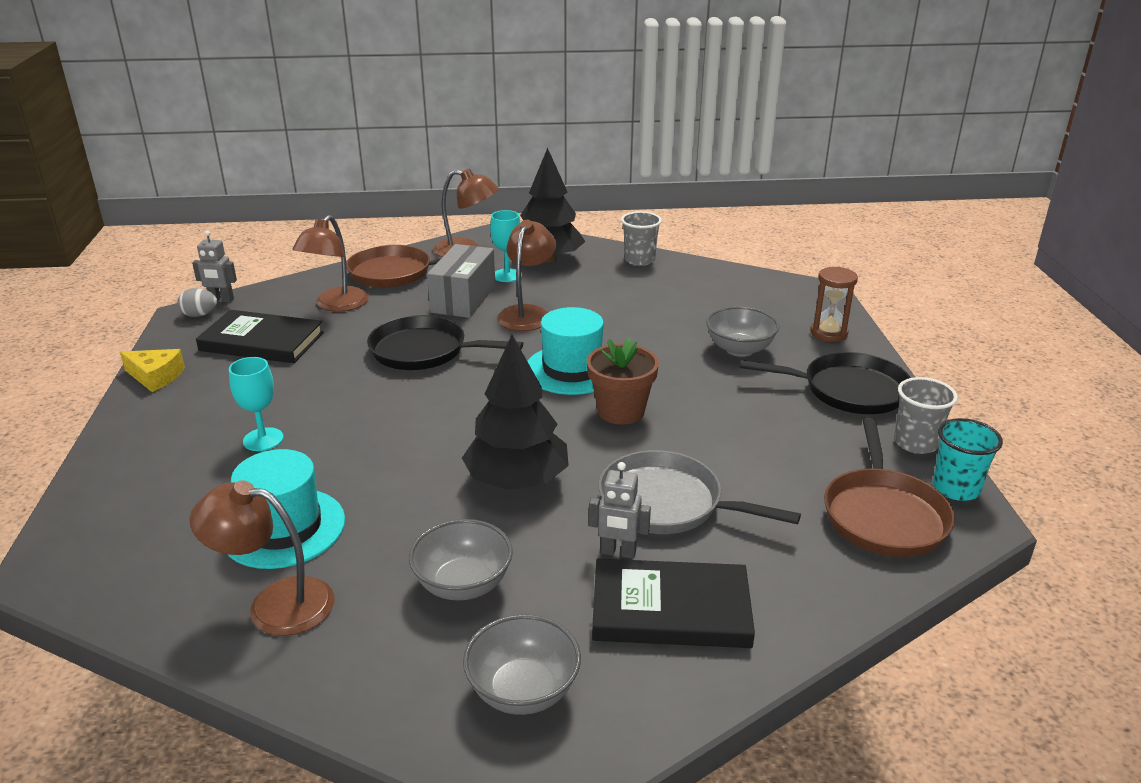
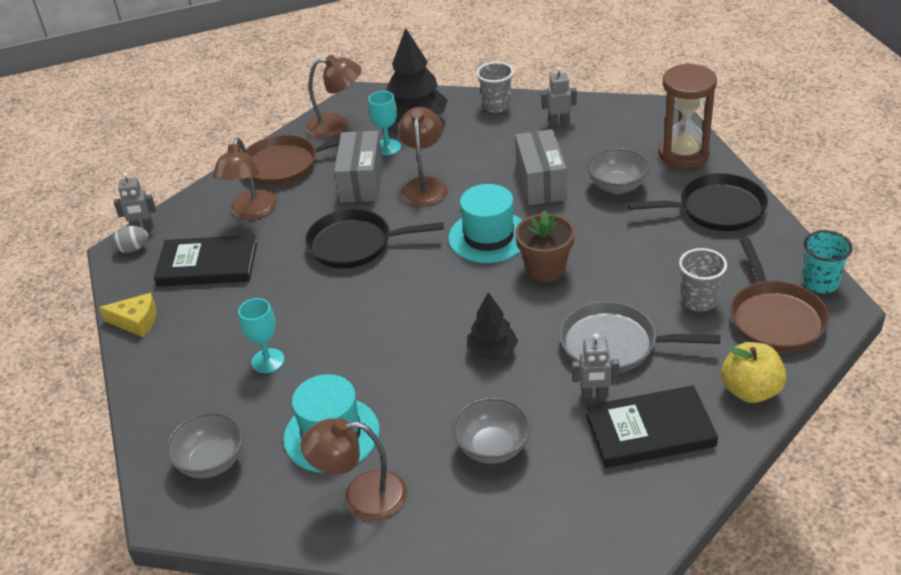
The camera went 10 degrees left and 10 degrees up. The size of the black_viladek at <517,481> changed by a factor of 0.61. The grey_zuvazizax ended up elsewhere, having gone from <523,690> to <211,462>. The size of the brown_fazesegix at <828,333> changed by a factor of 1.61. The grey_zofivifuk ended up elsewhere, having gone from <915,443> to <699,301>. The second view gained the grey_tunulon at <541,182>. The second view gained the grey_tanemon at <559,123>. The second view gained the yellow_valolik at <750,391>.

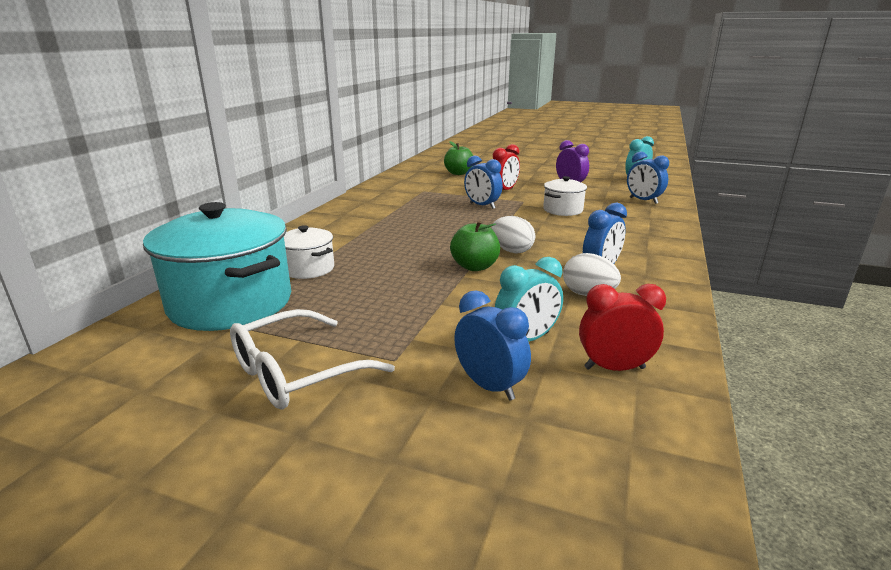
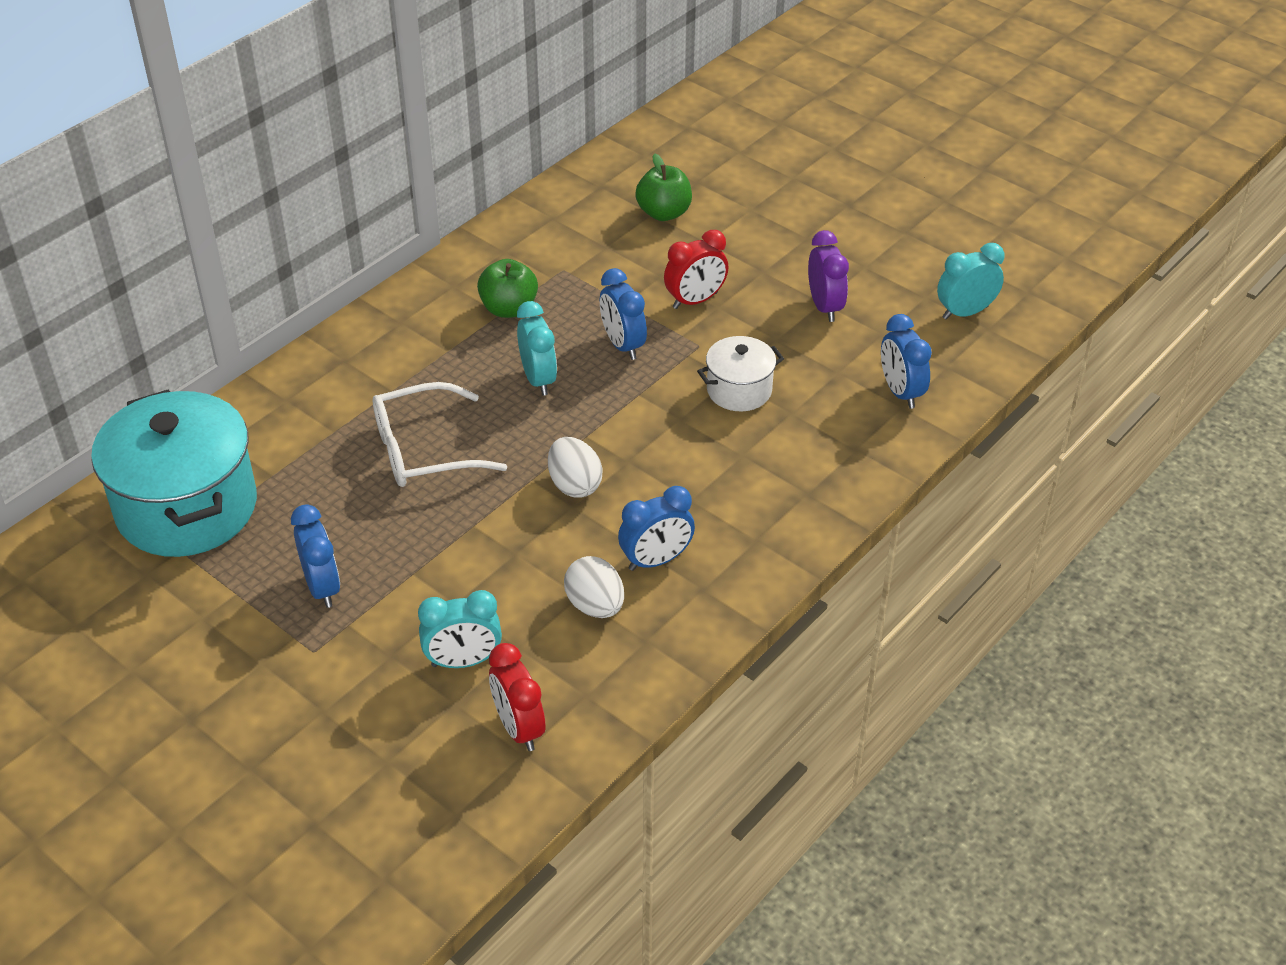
The camera went 20 degrees right and 20 degrees up. The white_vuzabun ended up elsewhere, having gone from <296,373> to <424,450>. The second view lost the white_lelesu at <308,269>. The green_valolik ended up elsewhere, having gone from <475,267> to <509,309>. The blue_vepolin ended up elsewhere, having gone from <489,386> to <322,587>. The red_vepolin at <614,368> ended up facing another way, 135 degrees counterclockwise from before. The second view gained the turquoise_vepolin at <538,379>.

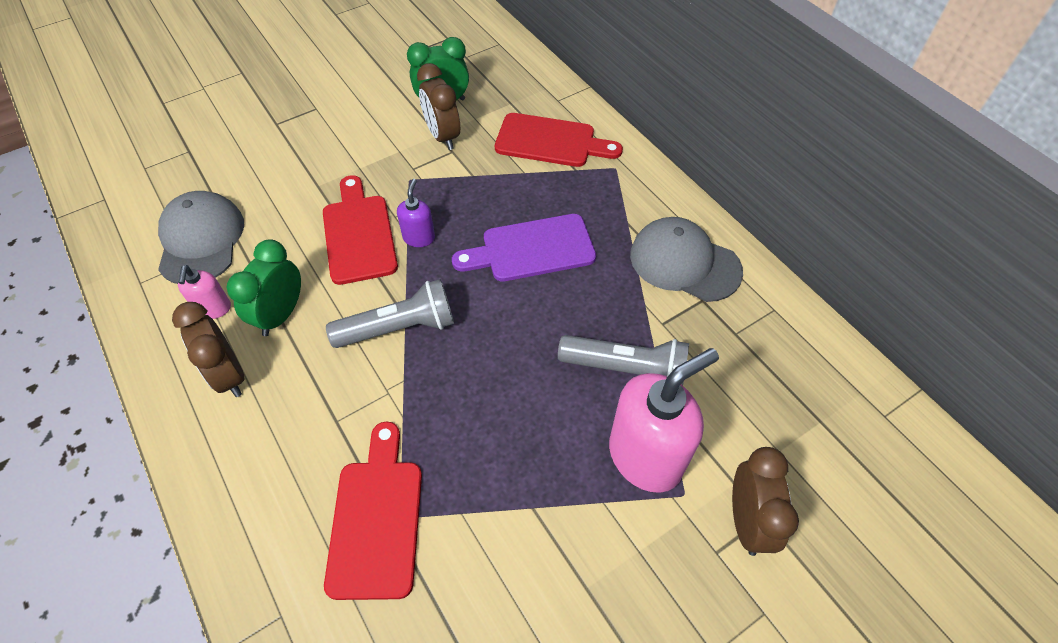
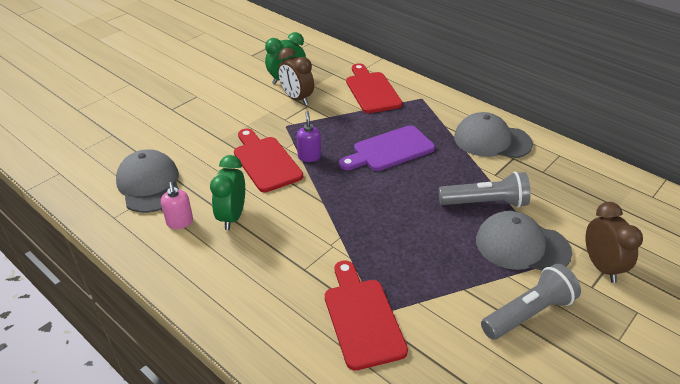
The camera went 15 degrees left and 15 degrees down. The second view lost the brown_vepolin at <229,375>. The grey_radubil ended up elsewhere, having gone from <399,328> to <528,313>. The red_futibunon at <551,141> ended up facing another way, 105 degrees counterclockwise from before. Where the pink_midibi stood at <646,456>, the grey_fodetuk came to stand at <522,246>.

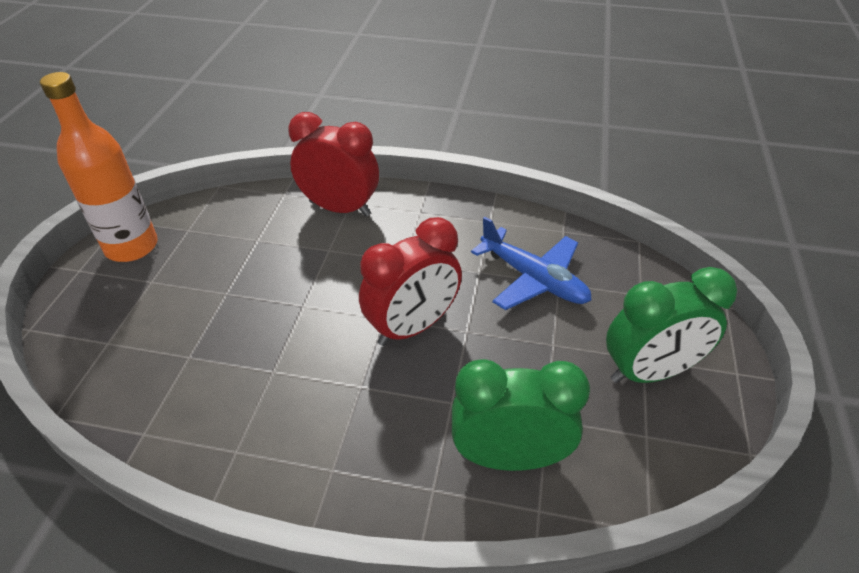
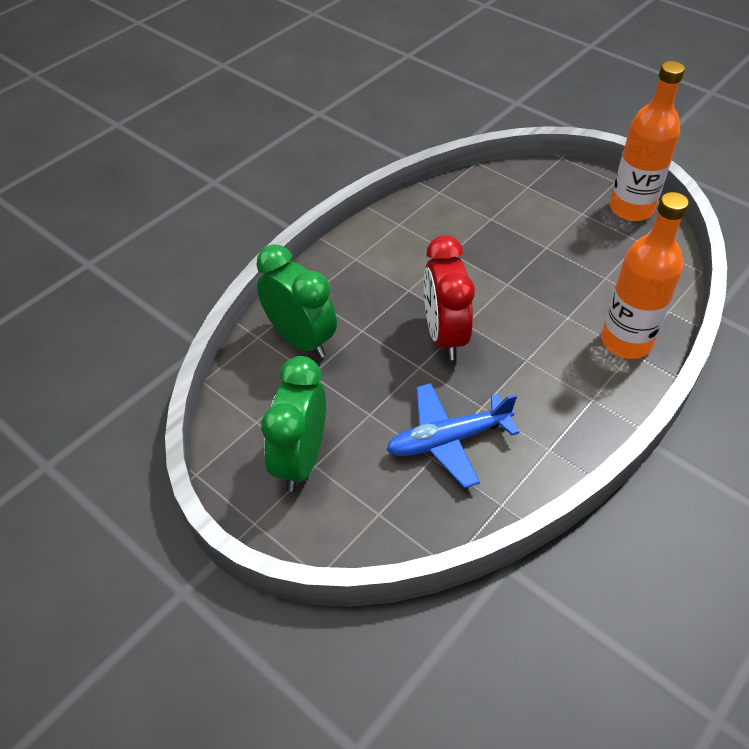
The camera went 120 degrees right and 5 degrees up. Where the red_vepolin stood at <340,208>, the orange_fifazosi came to stand at <626,342>. The green_vepolin at <509,457> ended up facing another way, 75 degrees counterclockwise from before.

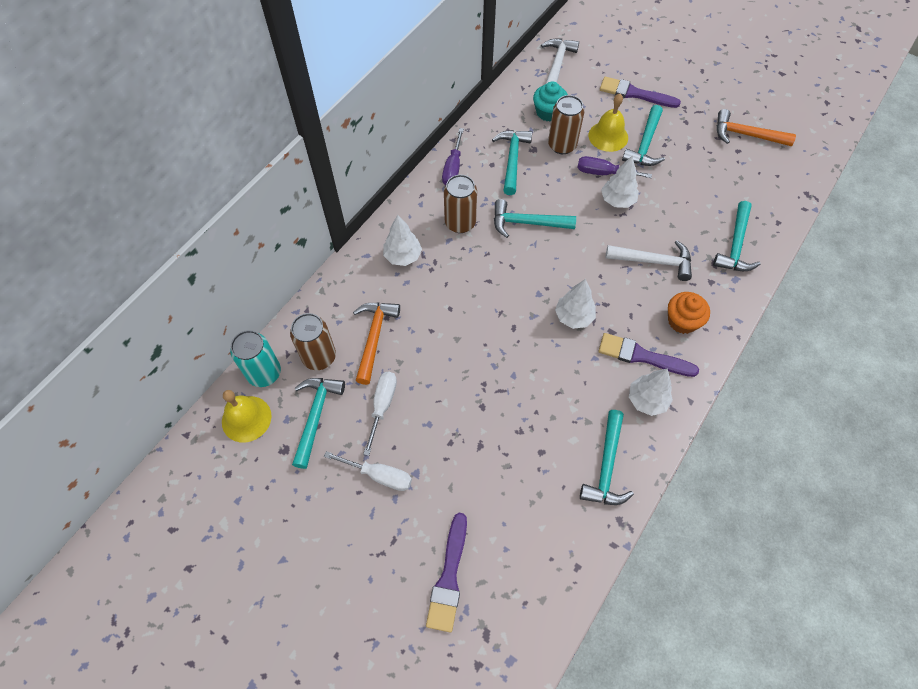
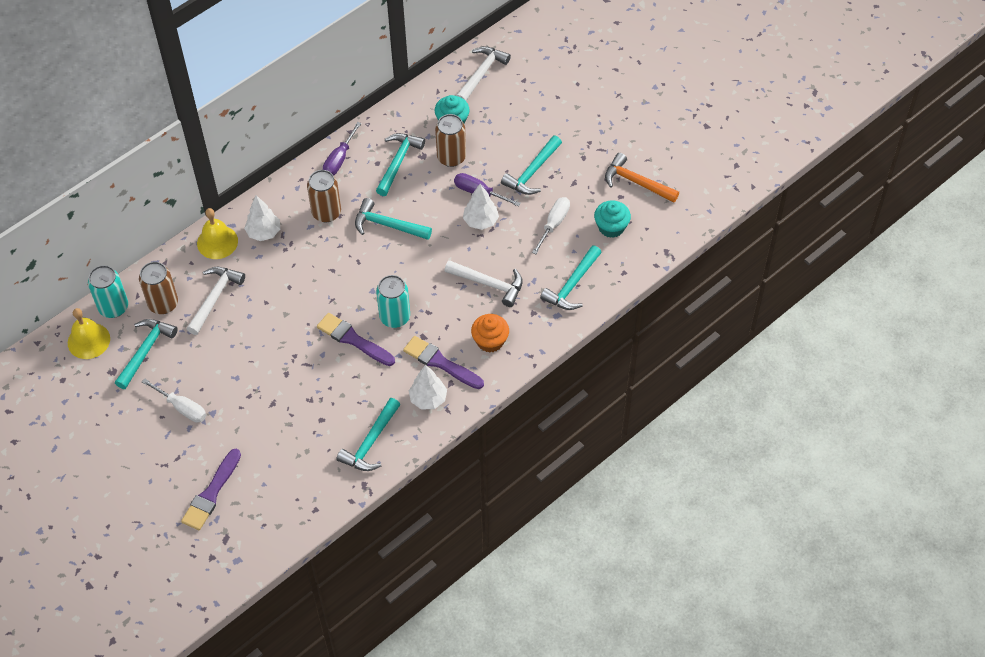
The camera went 15 degrees right and 5 degrees down. What was the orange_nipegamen at <374,337> turned into the white_nipegamen at <215,297>. The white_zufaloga ended up elsewhere, having gone from <382,406> to <554,224>. Where the white_viladek stood at <573,317>, the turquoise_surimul came to stand at <395,317>. The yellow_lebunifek ended up elsewhere, having gone from <608,136> to <217,242>. The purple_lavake ended up elsewhere, having gone from <635,94> to <353,339>. The second view gained the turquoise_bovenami at <611,227>.

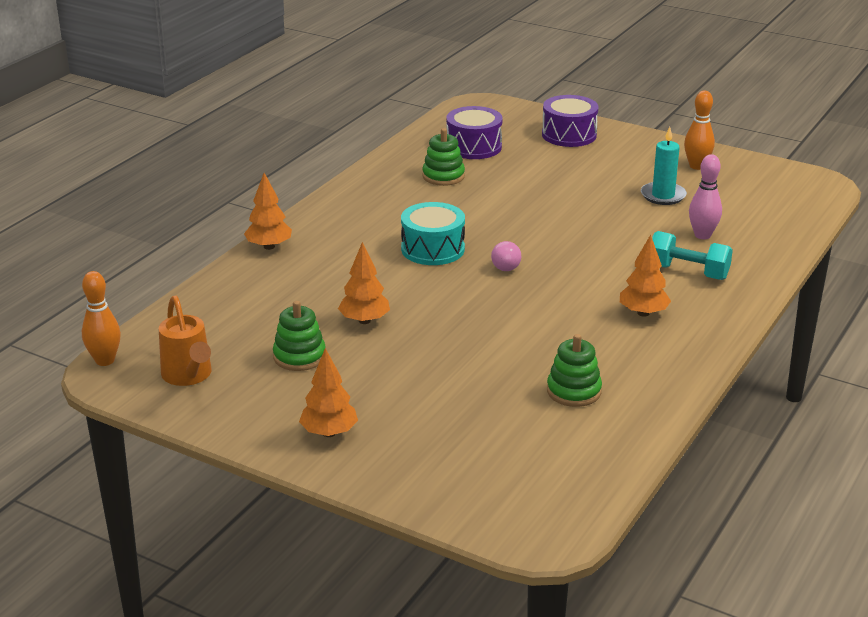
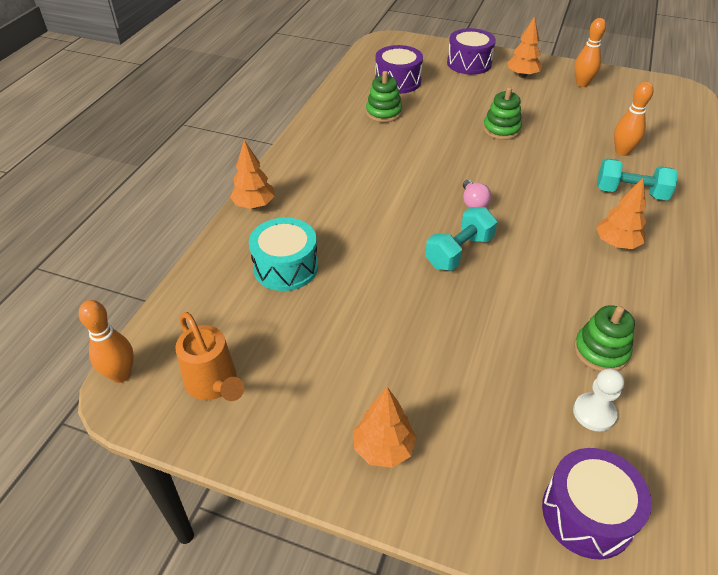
The camera went 10 degrees left and 15 degrees up. The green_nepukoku ended up elsewhere, having gone from <299,356> to <501,129>. The orange_viladek ended up elsewhere, having gone from <364,320> to <522,75>. The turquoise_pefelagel ended up elsewhere, having gone from <433,249> to <285,267>. The second view lost the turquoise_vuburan at <663,196>. What was the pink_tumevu at <702,235> turned into the orange_tumevu at <622,152>. The second view gained the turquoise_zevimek at <459,252>. The second view gained the purple_pefelagel at <587,513>. The second view gained the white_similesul at <594,413>.

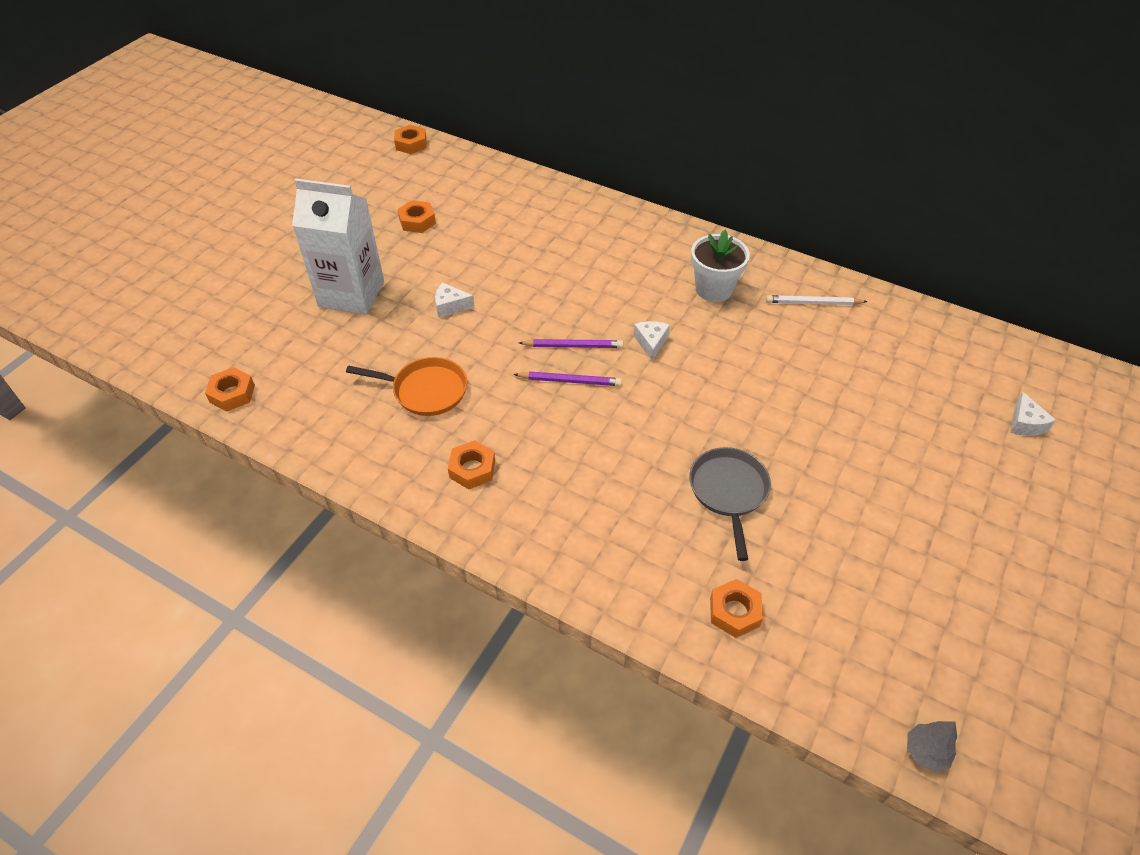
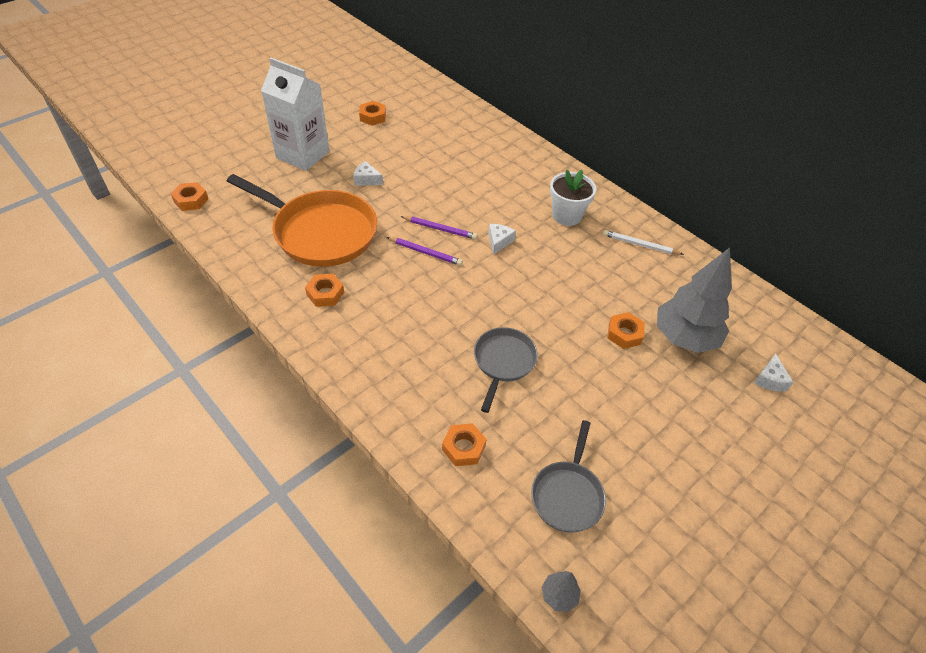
The camera went 15 degrees right and 0 degrees up. The size of the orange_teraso at <425,390> changed by a factor of 1.84. The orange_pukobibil ended up elsewhere, having gone from <411,144> to <624,334>. The second view gained the grey_teraso at <568,494>. The second view gained the grey_viladek at <684,338>.

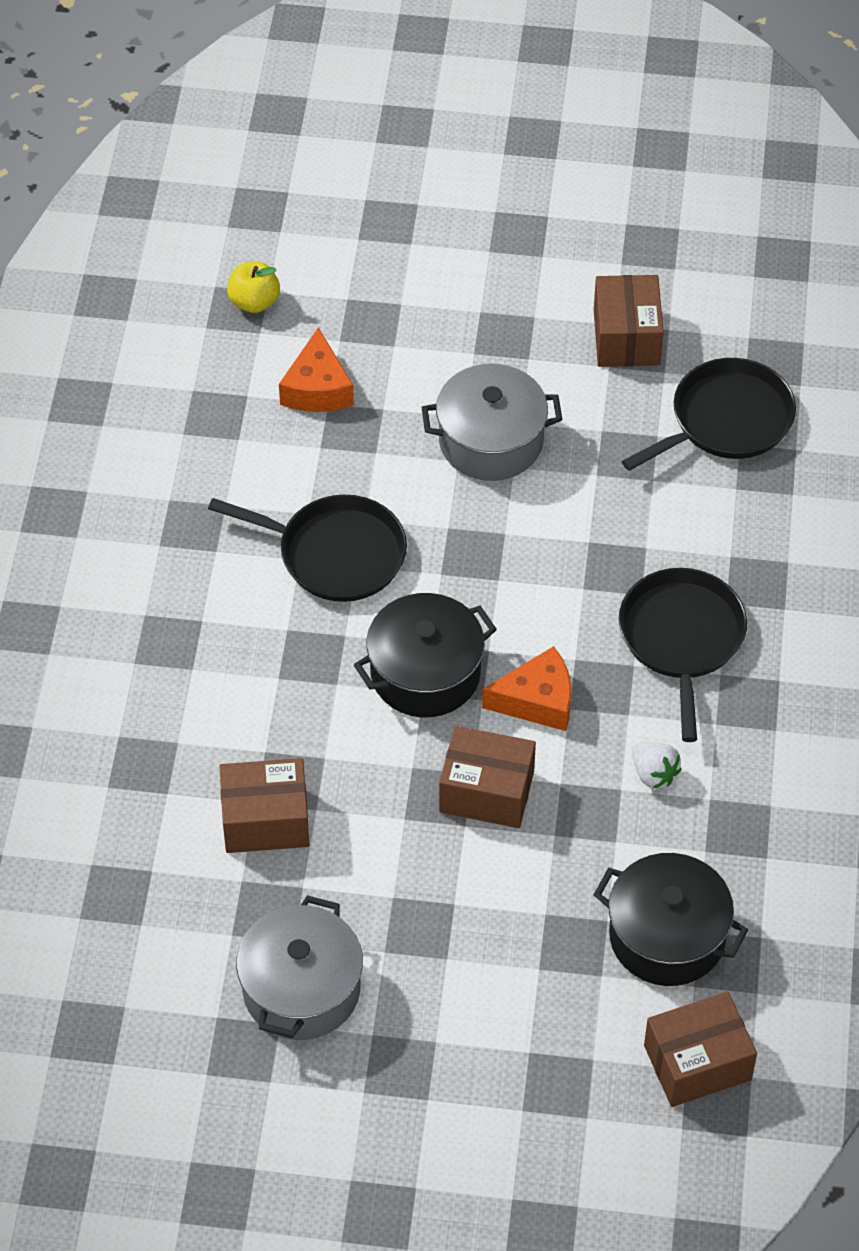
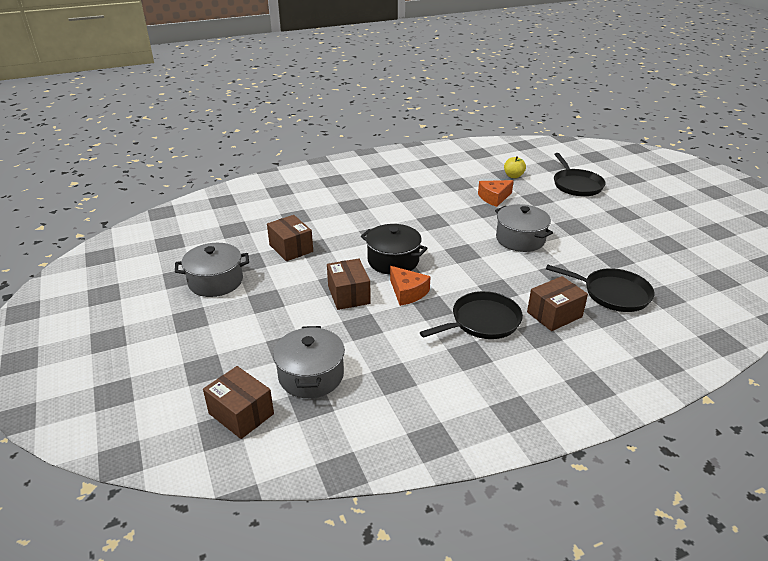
The camera went 60 degrees right and 20 degrees down. The black_teraso ended up elsewhere, having gone from <336,554> to <576,185>. What was the black_lelesu at <667,936> turned into the grey_lelesu at <311,375>. The brown_tunulon ended up elsewhere, having gone from <626,337> to <554,314>. The second view lost the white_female at <654,774>.

